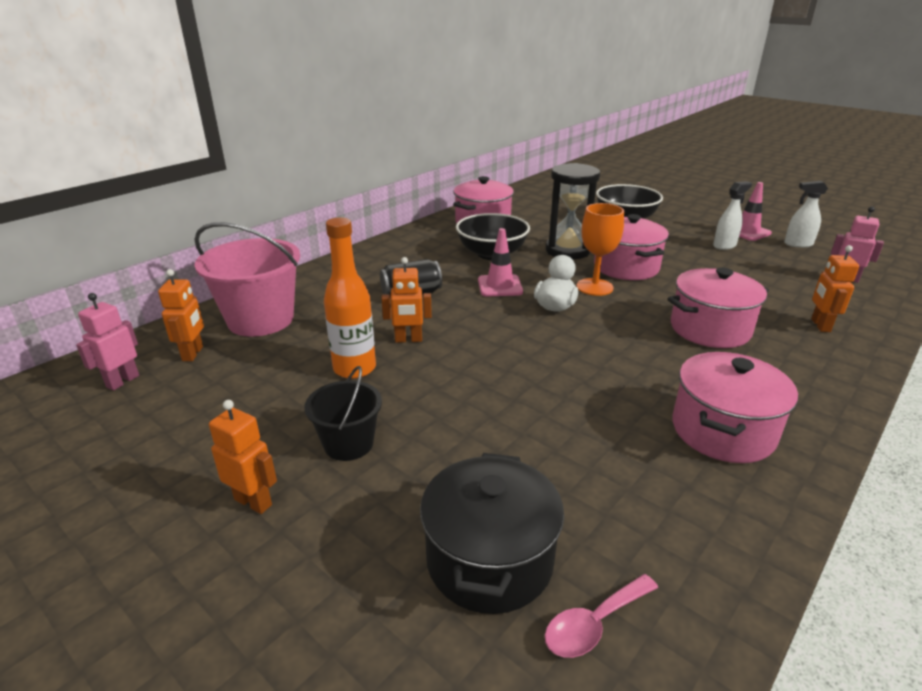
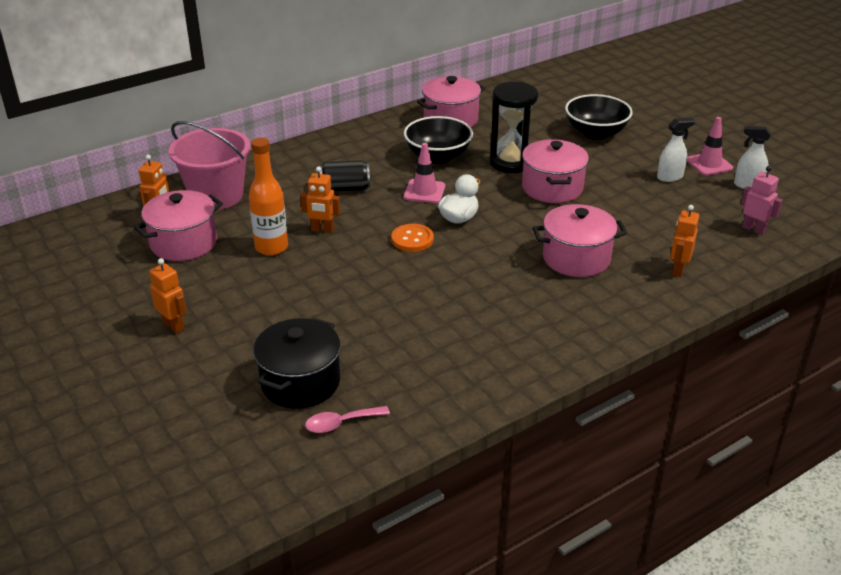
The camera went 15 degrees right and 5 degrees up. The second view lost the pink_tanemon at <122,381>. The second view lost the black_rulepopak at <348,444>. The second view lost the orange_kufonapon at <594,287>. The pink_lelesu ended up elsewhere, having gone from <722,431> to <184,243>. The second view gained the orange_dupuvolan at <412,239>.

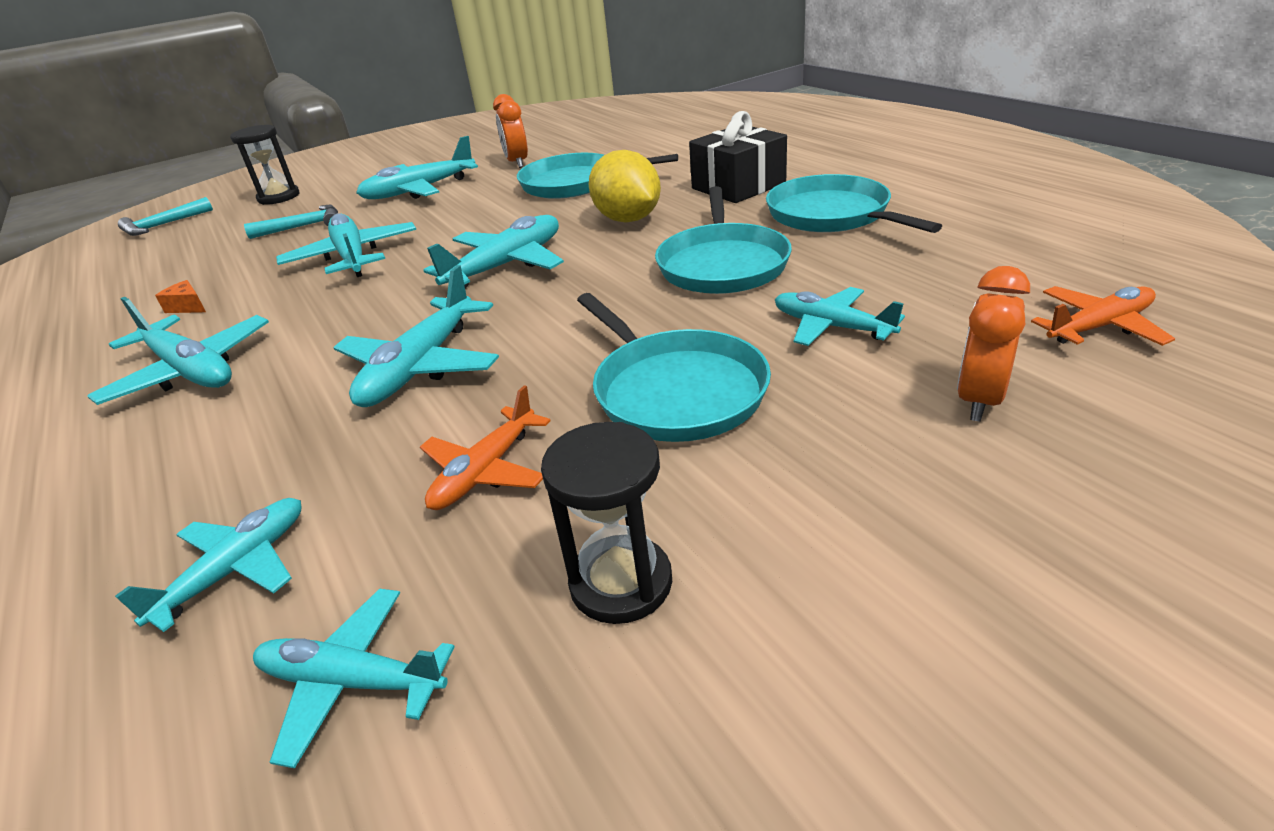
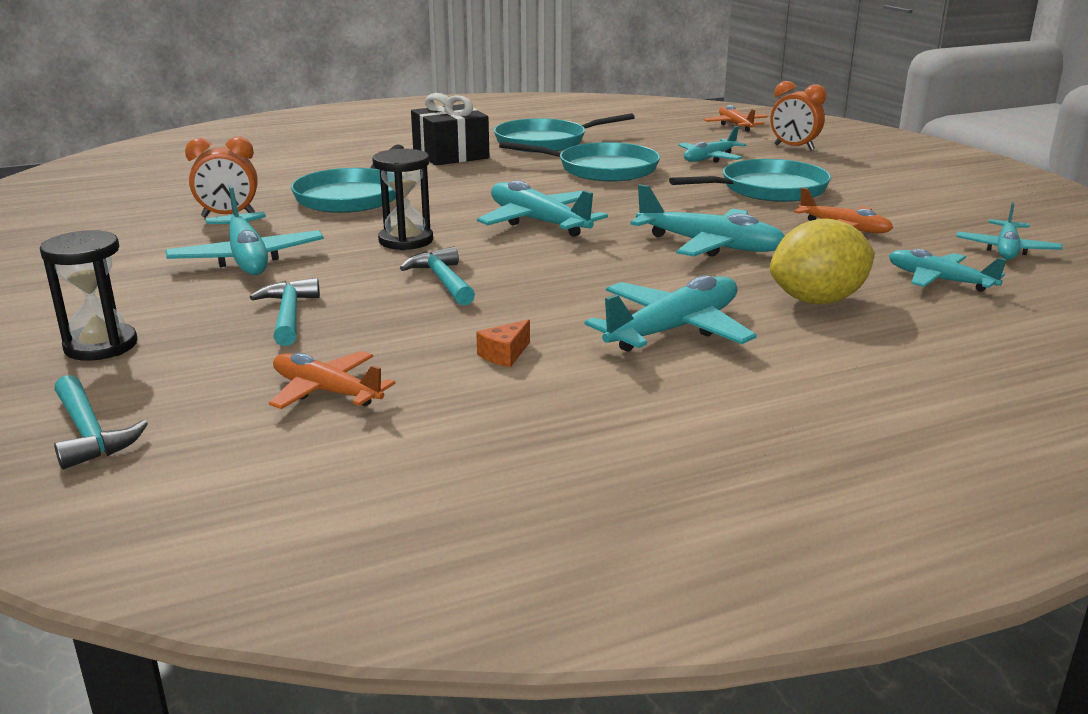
The camera went 85 degrees left and 10 degrees down. Where the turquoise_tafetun stood at <352,257>, the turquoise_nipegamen came to stand at <442,281>. The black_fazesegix ended up elsewhere, having gone from <621,582> to <406,240>. The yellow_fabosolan ended up elsewhere, having gone from <628,219> to <817,300>. The second view gained the orange_tafetun at <326,391>.

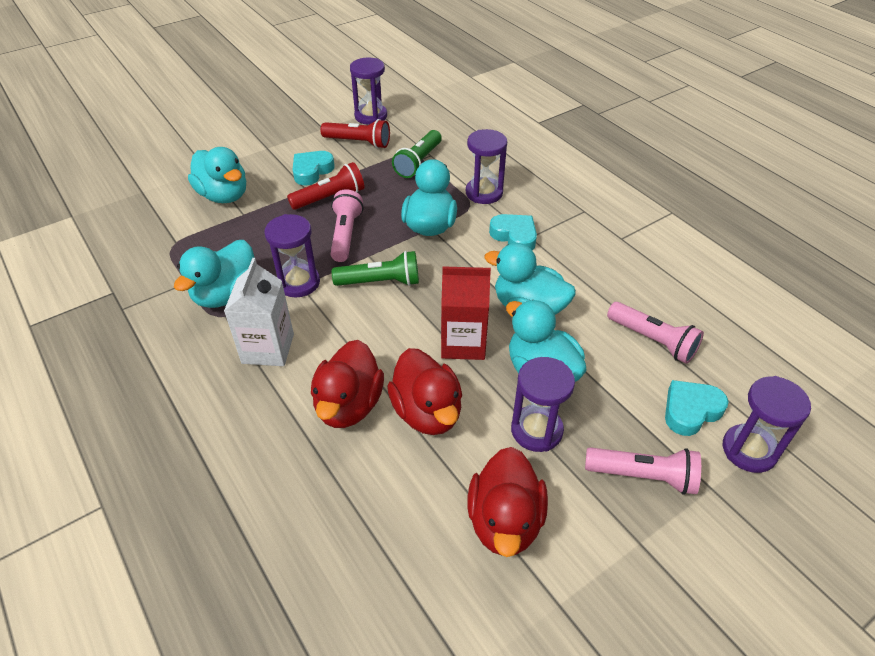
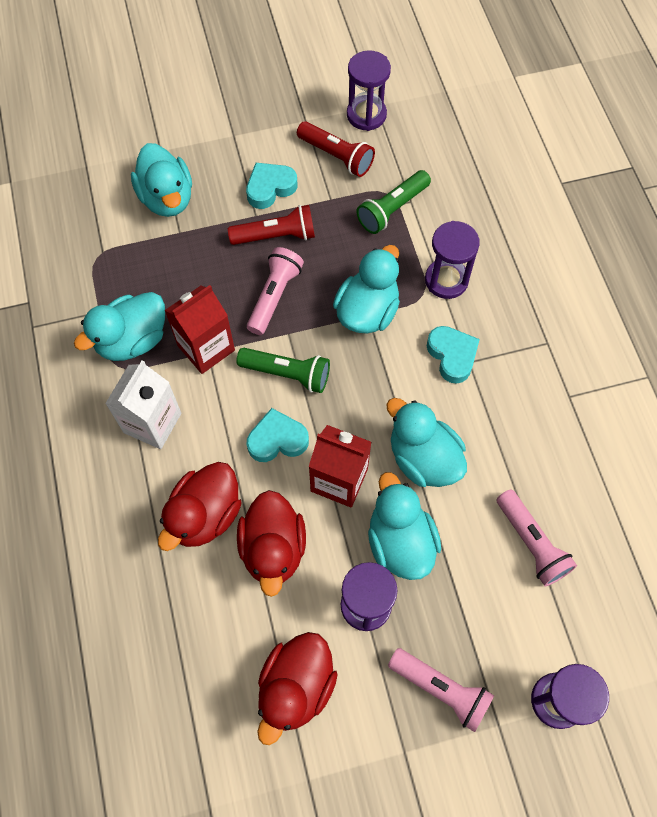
The camera went 20 degrees right and 20 degrees up. Where the purple_fazesegix stood at <298,283>, the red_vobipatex came to stand at <206,348>. The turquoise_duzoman ended up elsewhere, having gone from <690,411> to <277,440>.

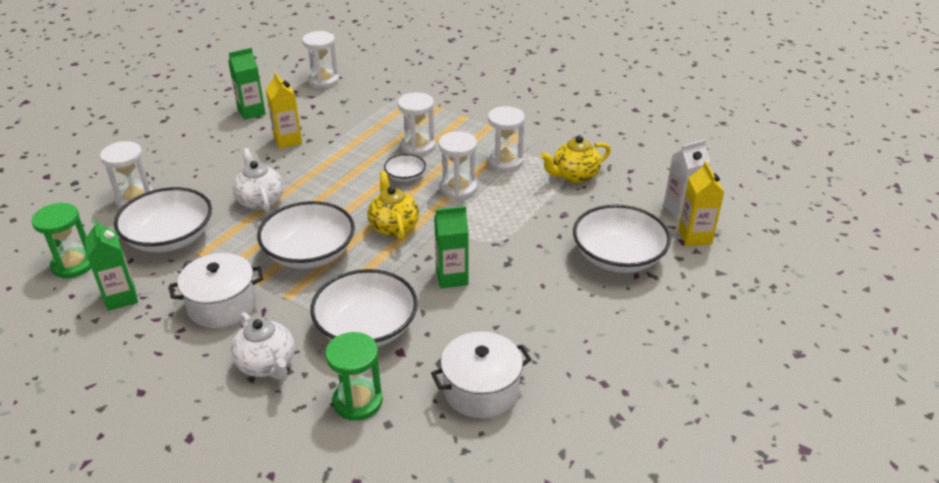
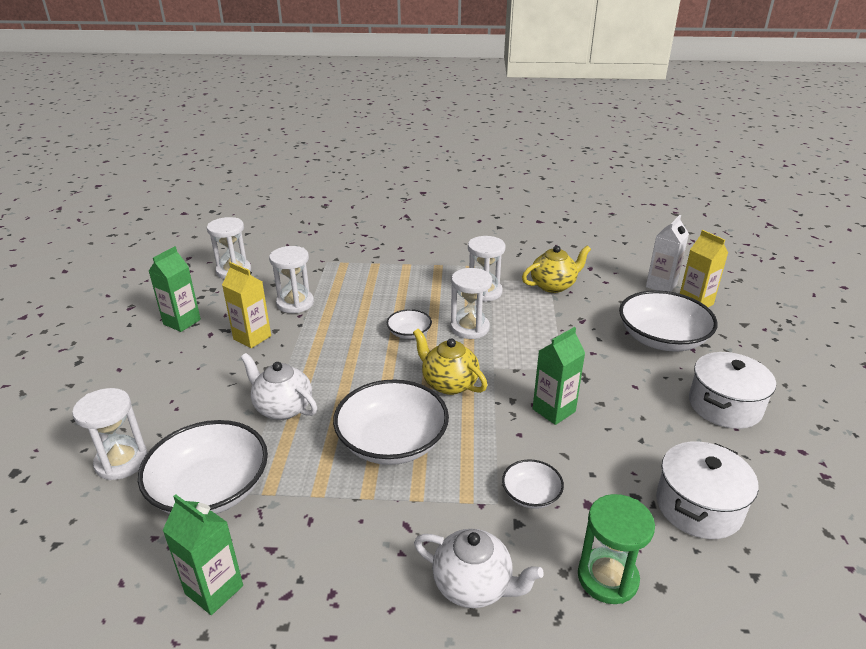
The camera went 30 degrees left and 5 degrees down. The second view lost the green_fazesegix at <73,265>. The white_lelesu ended up elsewhere, having gone from <222,305> to <724,405>. The size of the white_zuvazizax at <366,328> changed by a factor of 0.49. The white_fazesegix ended up elsewhere, having gone from <417,147> to <295,303>. The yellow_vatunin at <574,176> ended up facing another way, 150 degrees counterclockwise from before.

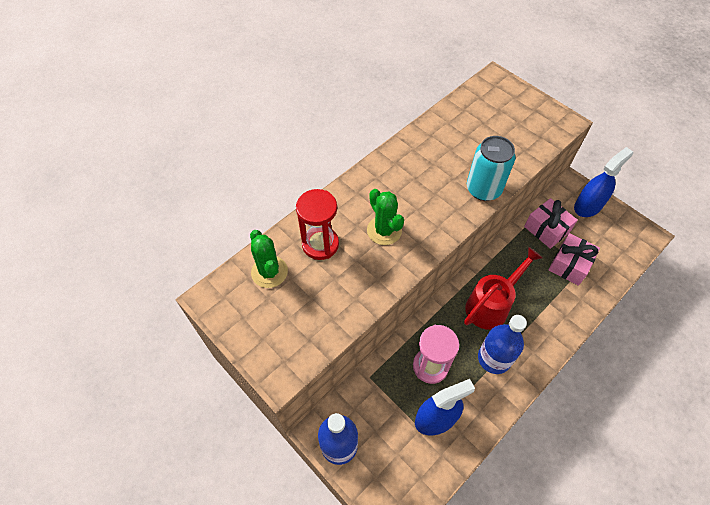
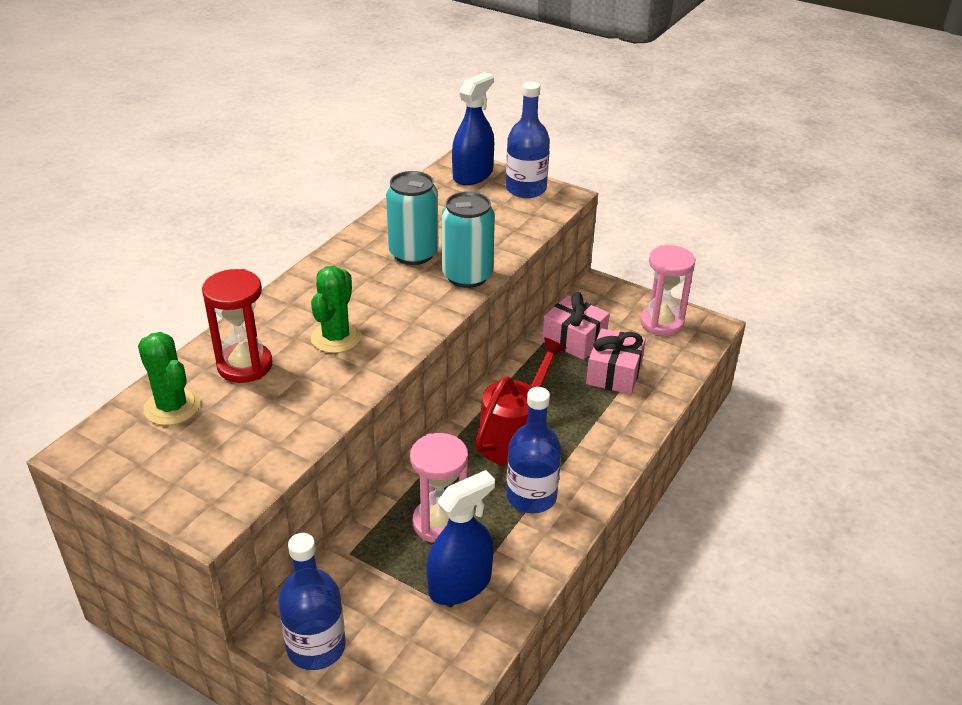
The camera went 15 degrees left and 20 degrees down. The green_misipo at <384,230> ended up facing another way, 60 degrees clockwise from before. The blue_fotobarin ended up elsewhere, having gone from <588,206> to <472,175>. The second view gained the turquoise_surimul at <413,254>. The second view gained the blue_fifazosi at <526,189>. The second view gained the pink_fazesegix at <661,323>.

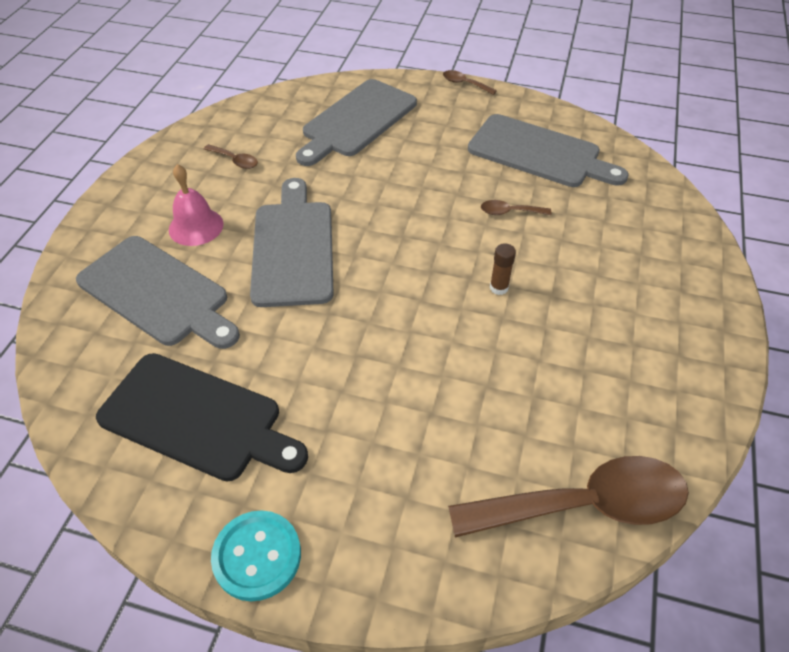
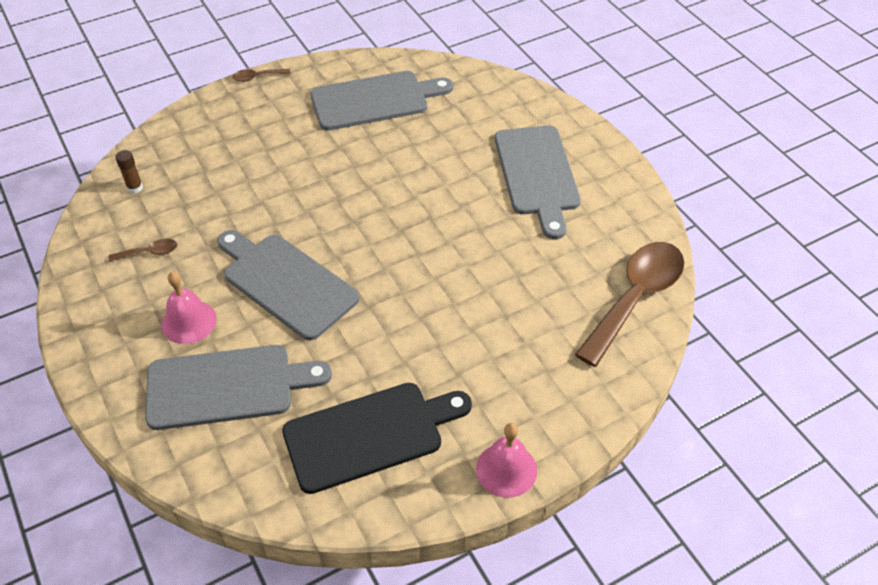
The camera went 45 degrees left and 0 degrees up. Where the turquoise_dupuvolan stood at <257,556>, the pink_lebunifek came to stand at <506,469>. The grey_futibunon ended up elsewhere, having gone from <357,121> to <537,174>. The second view lost the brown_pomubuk at <510,212>. The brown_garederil ended up elsewhere, having gone from <499,288> to <135,188>.

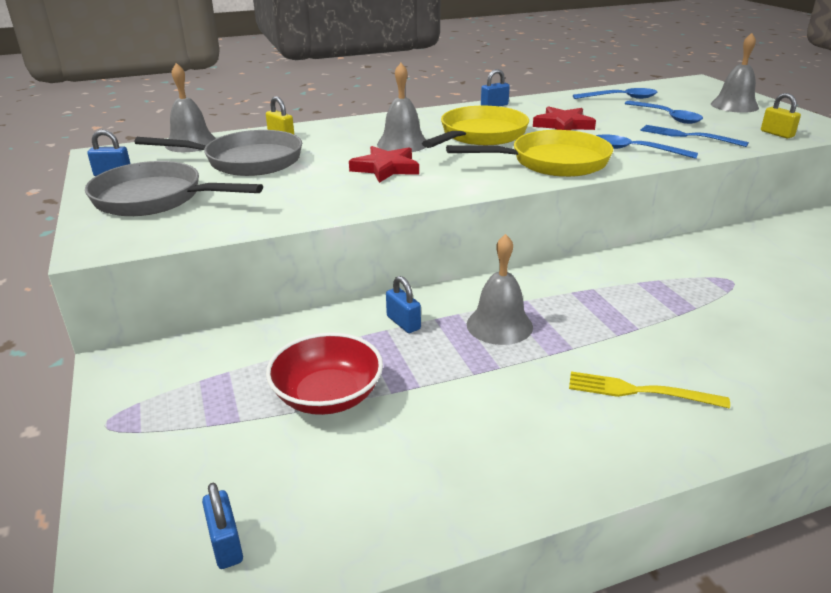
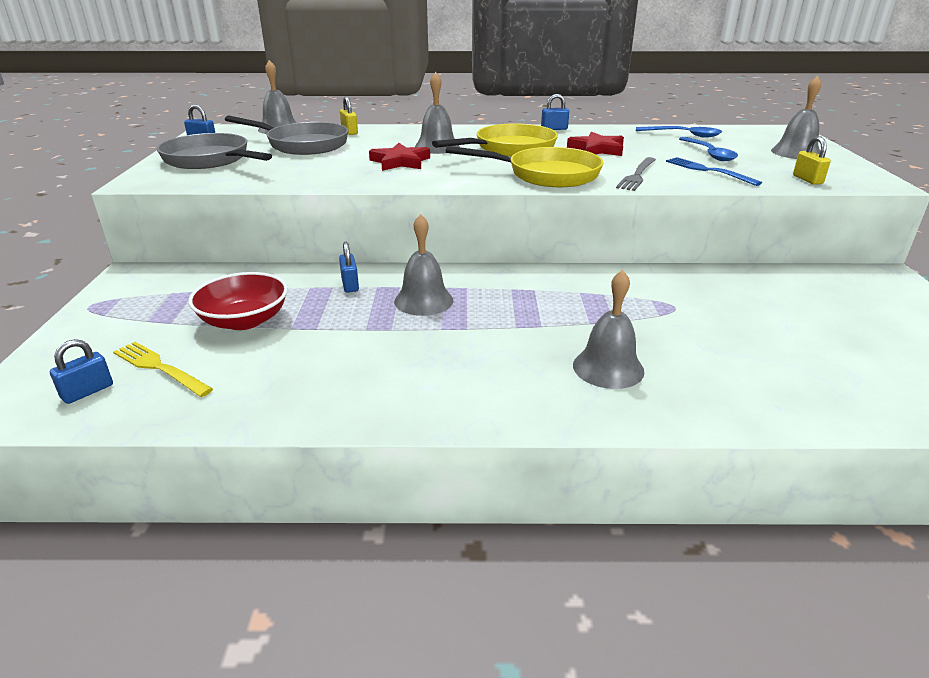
The camera went 20 degrees right and 0 degrees up. The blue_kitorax at <226,544> ended up facing another way, 45 degrees clockwise from before. The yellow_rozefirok ended up elsewhere, having gone from <639,391> to <159,368>. Where the blue_pomubuk stood at <634,150>, the grey_rozefirok came to stand at <637,175>. The second view gained the grey_lebunifek at <608,368>.

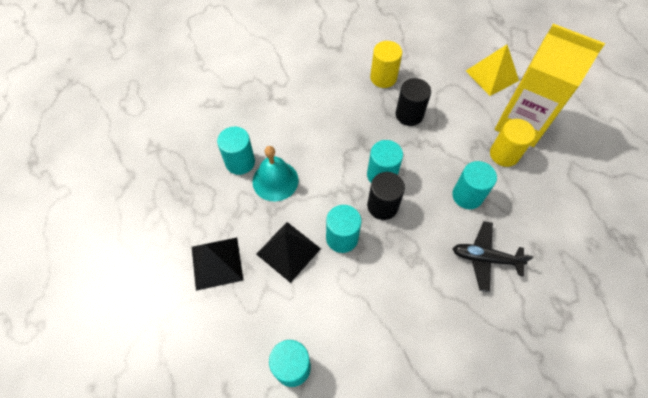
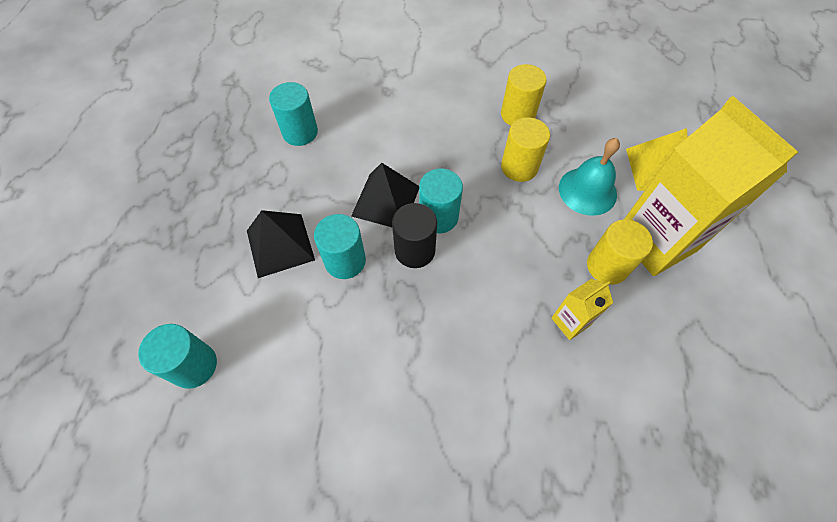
The camera went 30 degrees right and 0 degrees up. The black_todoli ended up elsewhere, having gone from <217,263> to <386,201>. The turquoise_lebunifek ended up elsewhere, having gone from <275,180> to <587,191>. What was the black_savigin at <409,115> turned into the yellow_savigin at <519,167>. The second view lost the turquoise_savigin at <467,196>. The second view lost the black_tafetun at <485,258>. The second view gained the yellow_vobipatex at <570,321>.

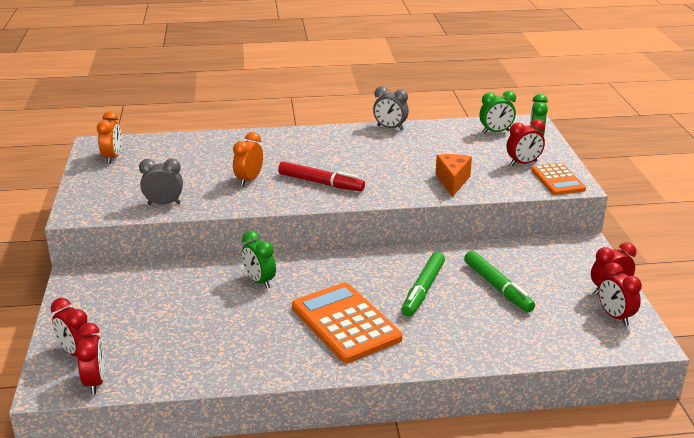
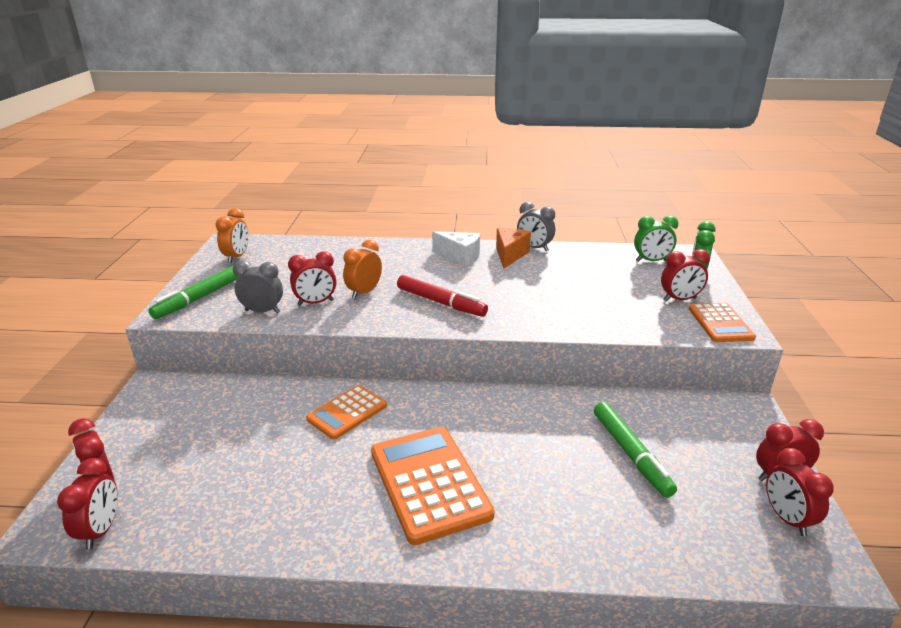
The camera went 10 degrees right and 0 degrees up. Where the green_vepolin stood at <259,281>, the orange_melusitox came to stand at <347,412>. The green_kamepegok ended up elsewhere, having gone from <423,290> to <199,298>. The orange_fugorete ended up elsewhere, having gone from <452,181> to <510,255>. The second view gained the red_vepolin at <315,303>. The second view gained the white_fugorete at <460,257>.

